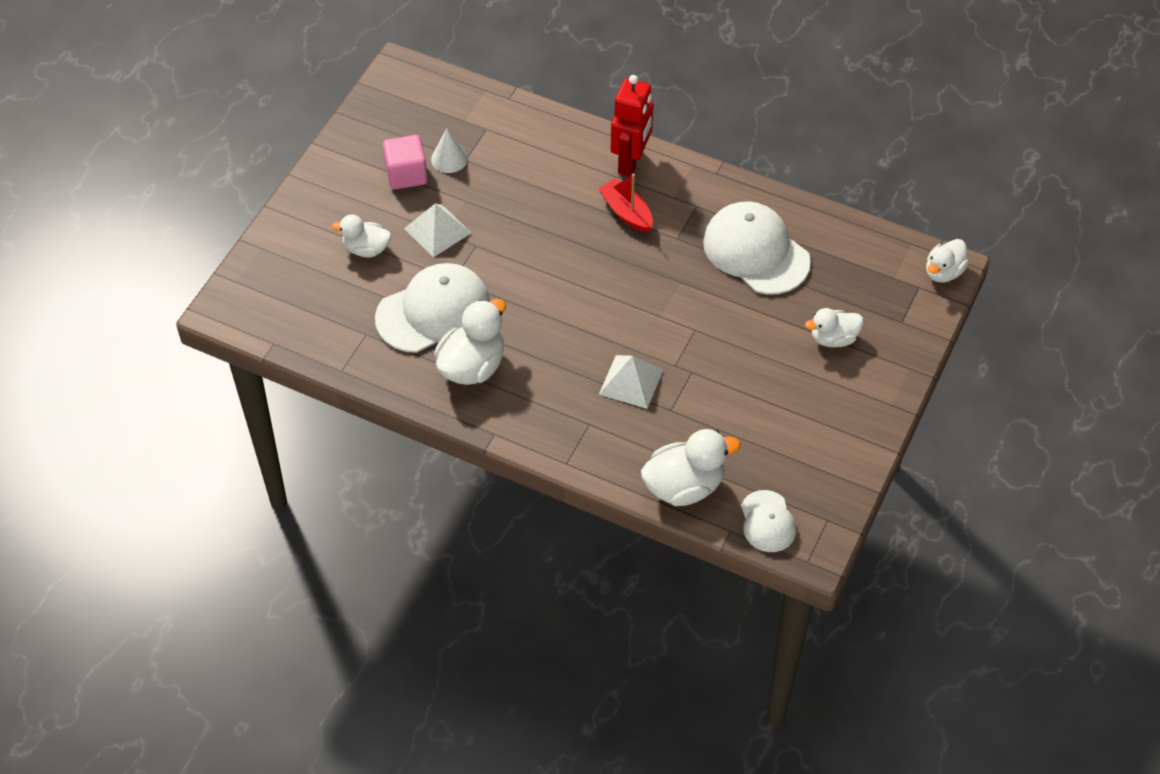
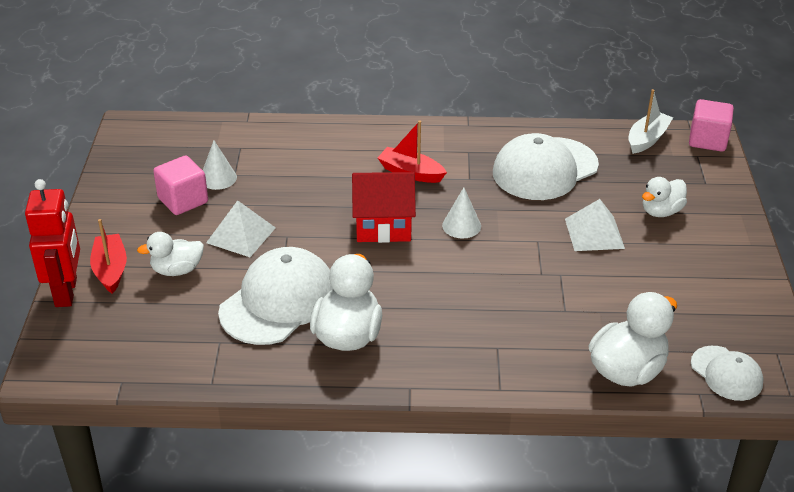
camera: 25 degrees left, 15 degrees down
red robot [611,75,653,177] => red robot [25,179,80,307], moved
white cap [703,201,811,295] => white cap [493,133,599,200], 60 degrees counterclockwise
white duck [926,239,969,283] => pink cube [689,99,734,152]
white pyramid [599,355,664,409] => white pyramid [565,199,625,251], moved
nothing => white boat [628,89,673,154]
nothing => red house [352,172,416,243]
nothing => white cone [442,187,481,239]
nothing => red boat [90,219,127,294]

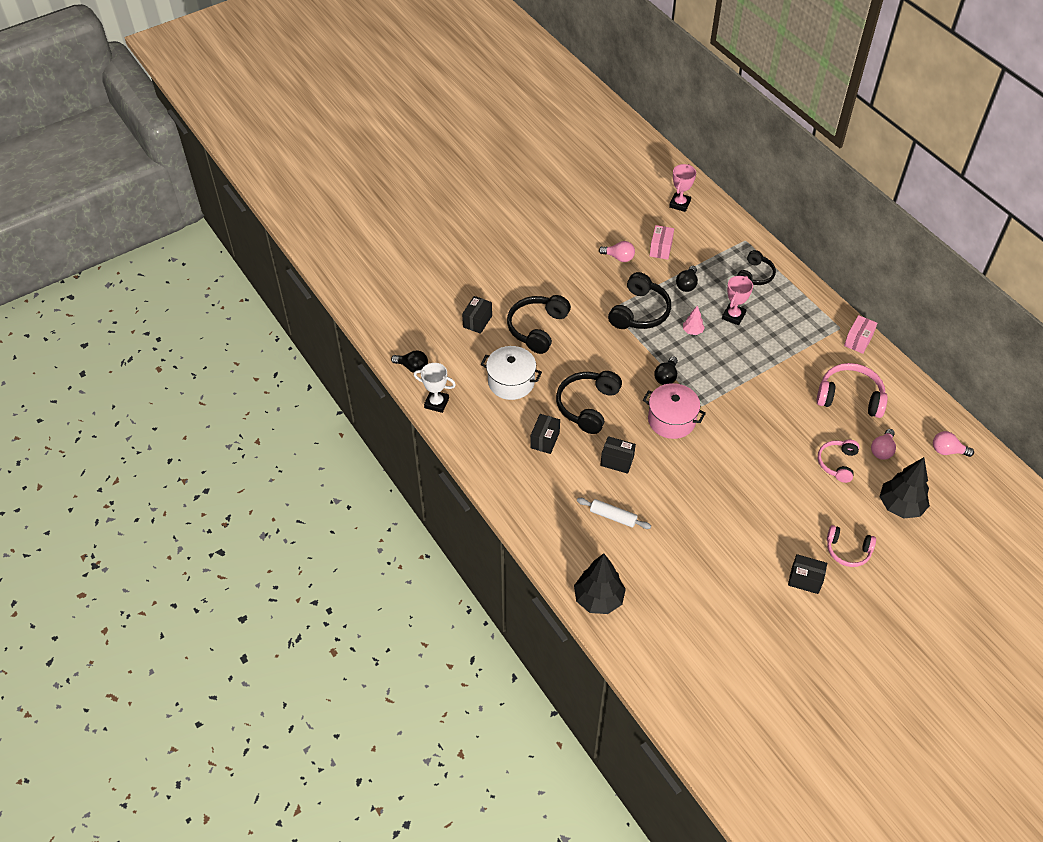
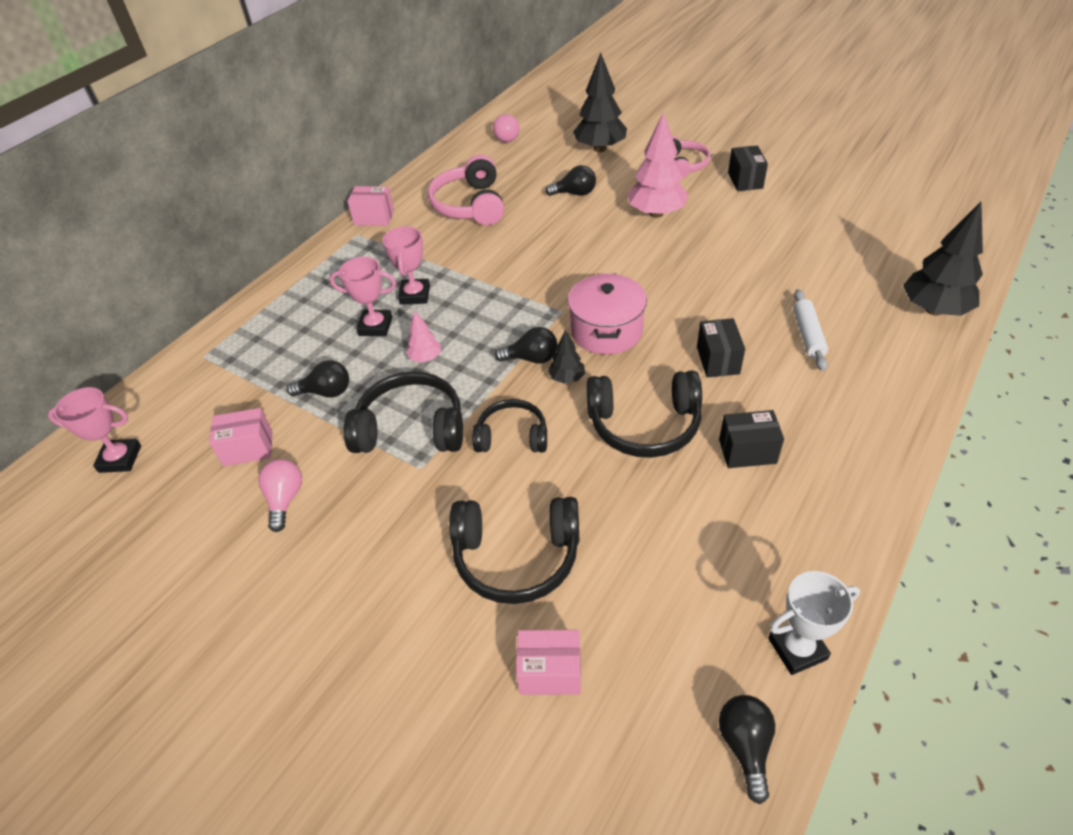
camera: 110 degrees left, 5 degrees down
black headphones [737,250,776,285] => black headphones [472,399,547,453], moved
black box [462,296,492,334] => pink box [516,630,581,695]
white pot [481,346,542,400] => nothing
white trophy [414,363,456,413] => white trophy [768,571,860,675], 75 degrees clockwise
pink light bulb [871,429,896,460] => nothing
pink headphones [818,440,860,483] => black light bulb [545,165,596,196]
nothing => pink tree [628,112,688,218]
nothing => pink trophy [382,226,430,305]
nothing => black tree [548,330,585,384]

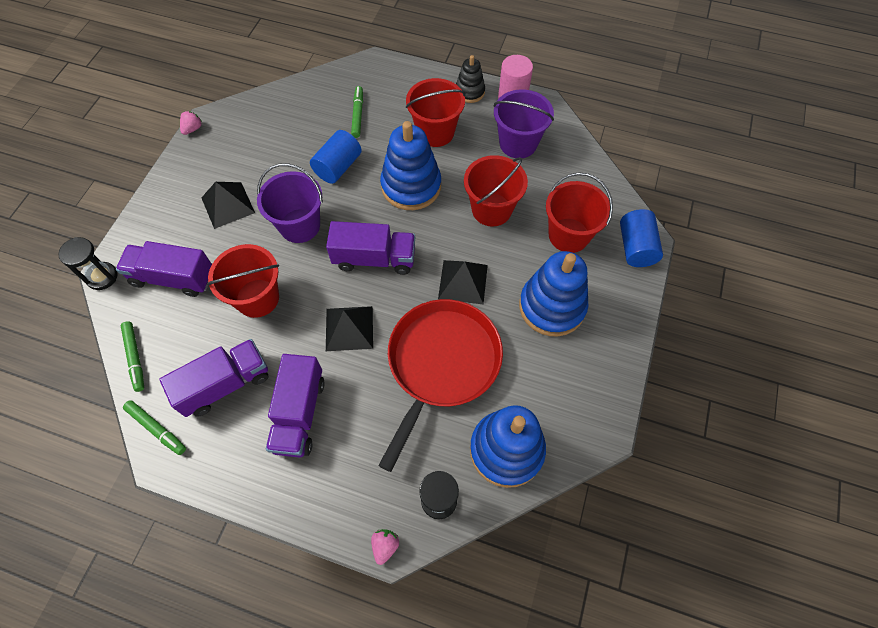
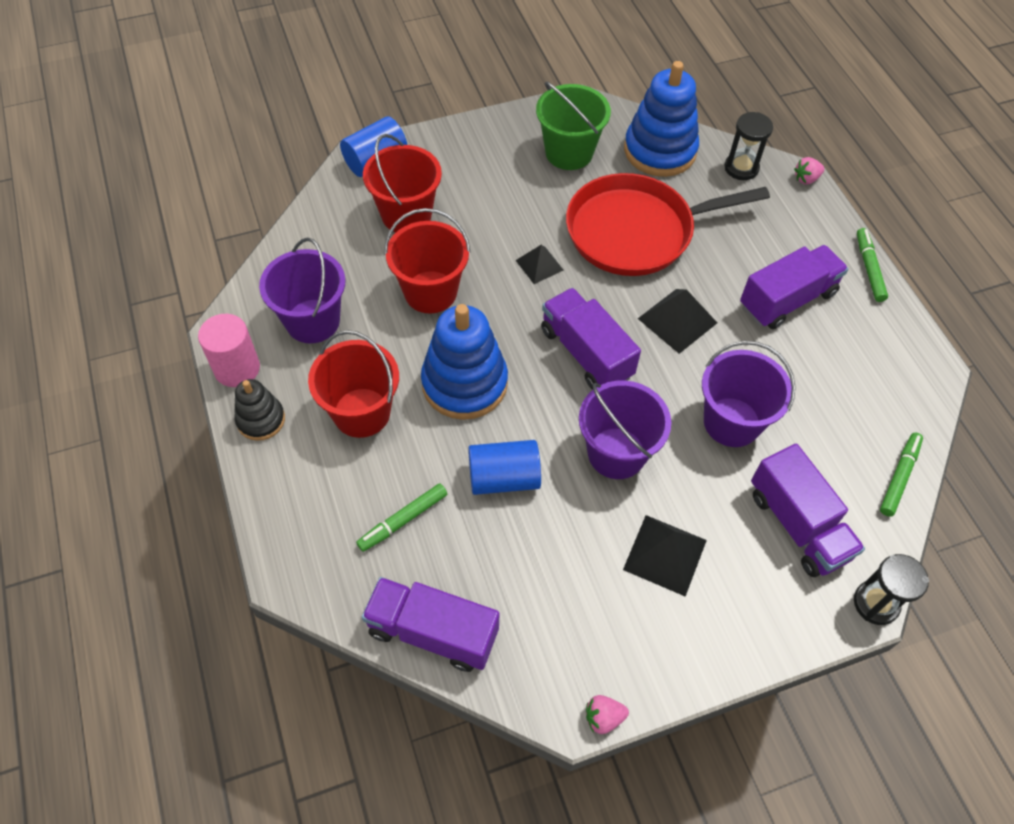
camera: 130 degrees left, 5 degrees down
red bucket [207,244,279,318] => purple bucket [702,341,796,447]
blue stacking toy [519,251,588,336] => nothing
black pyramid [438,260,488,304] => black pyramid [516,245,563,284], x0.64
purple truck [159,339,268,417] => purple truck [362,577,500,672], moved
green marker [123,400,186,455] => green marker [857,228,888,302], moved
nothing => green bucket [536,81,611,170]

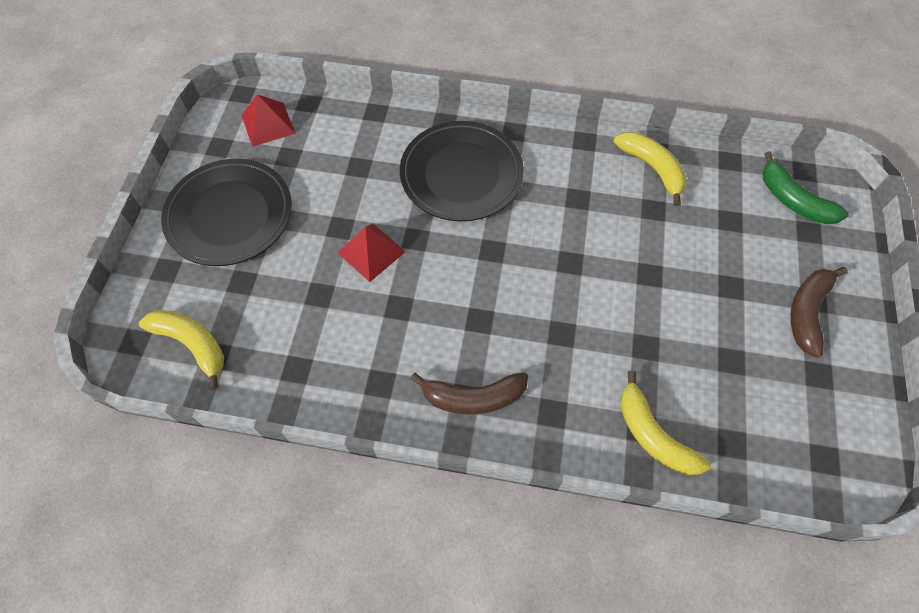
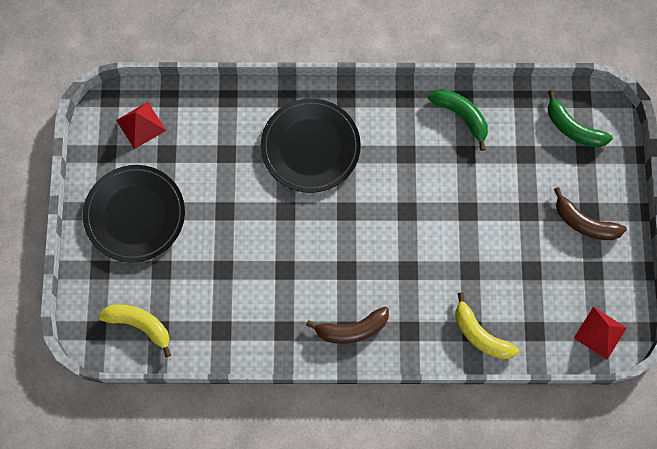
camera: 10 degrees left, 10 degrees up
yellow banana [614,132,686,206] => green banana [428,89,488,151]
red pyramid [337,223,406,282] => red pyramid [574,307,627,360], moved
brown banana [791,267,848,358] => brown banana [554,187,627,240], 75 degrees counterclockwise

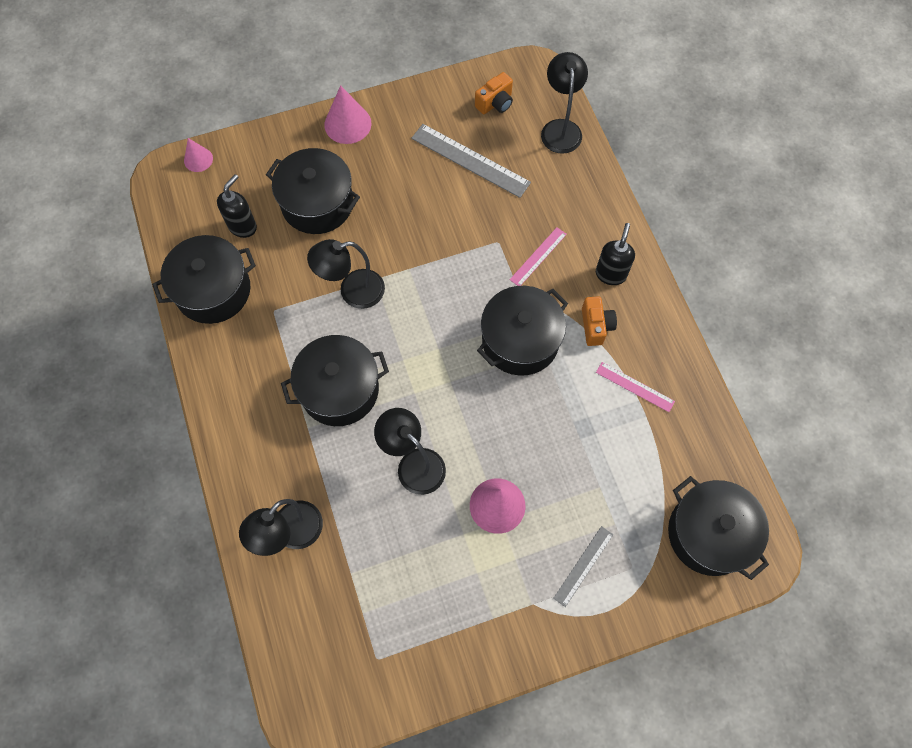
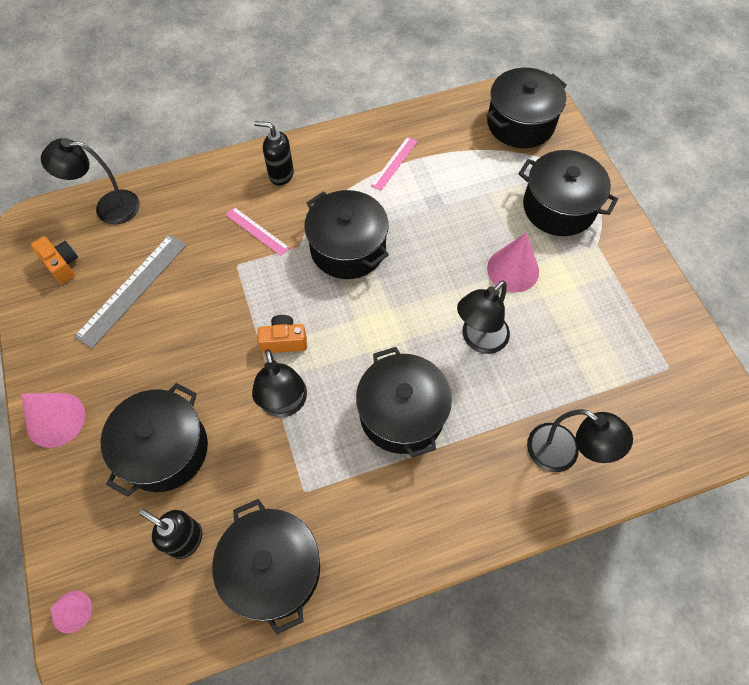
camera: 90 degrees left, 5 degrees down
orange camera [582,296,617,346] => orange camera [257,315,307,353], moved
grey ruler [553,526,613,607] => black pot [518,150,618,236]

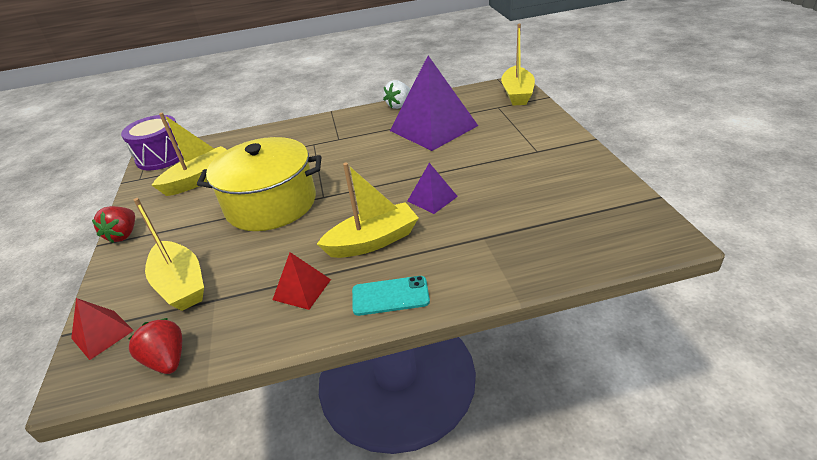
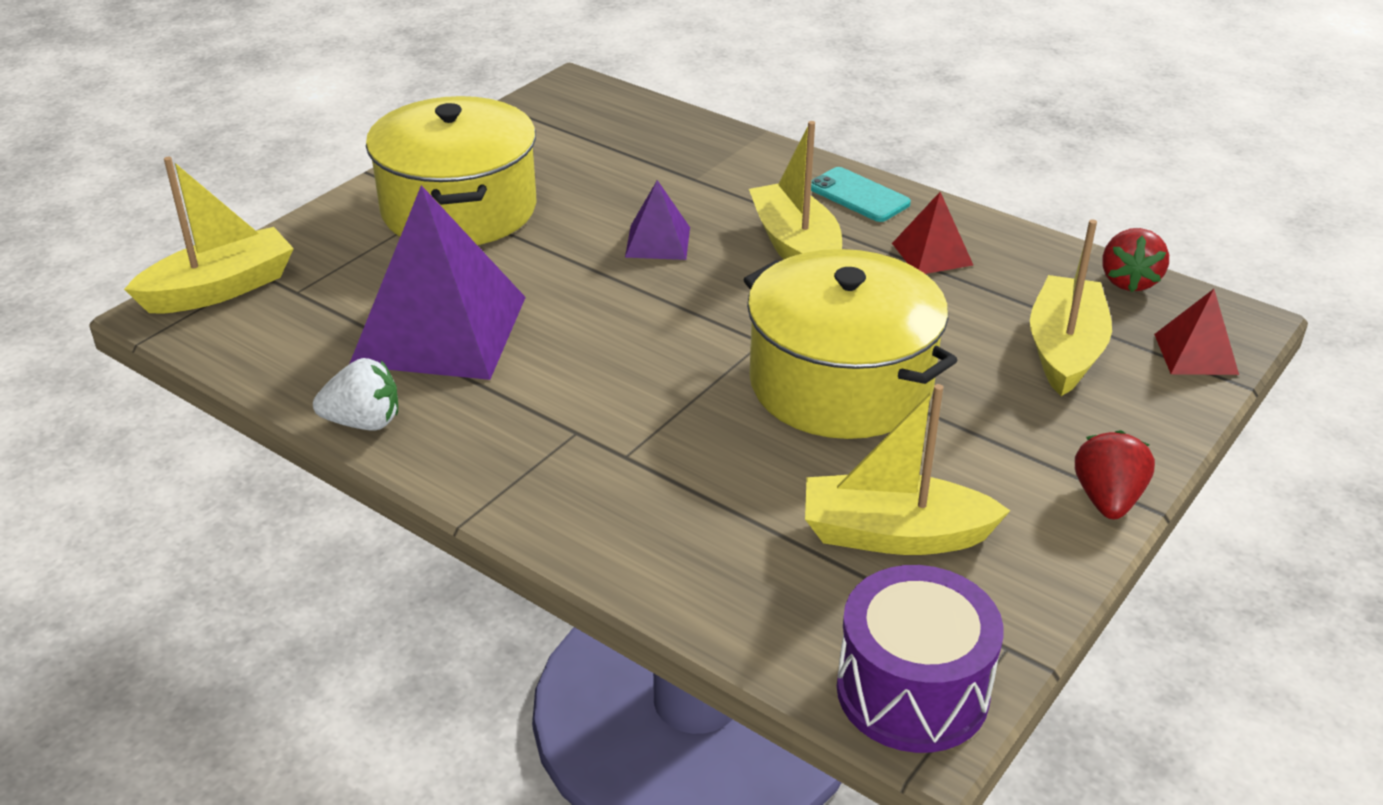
camera: 135 degrees left, 0 degrees up
yellow boat [317,163,418,258] => yellow boat [749,121,842,259], 45 degrees clockwise
red strawberry [92,206,135,243] => red strawberry [1075,430,1155,519], 45 degrees counterclockwise
nothing => yellow pot [366,96,537,245]

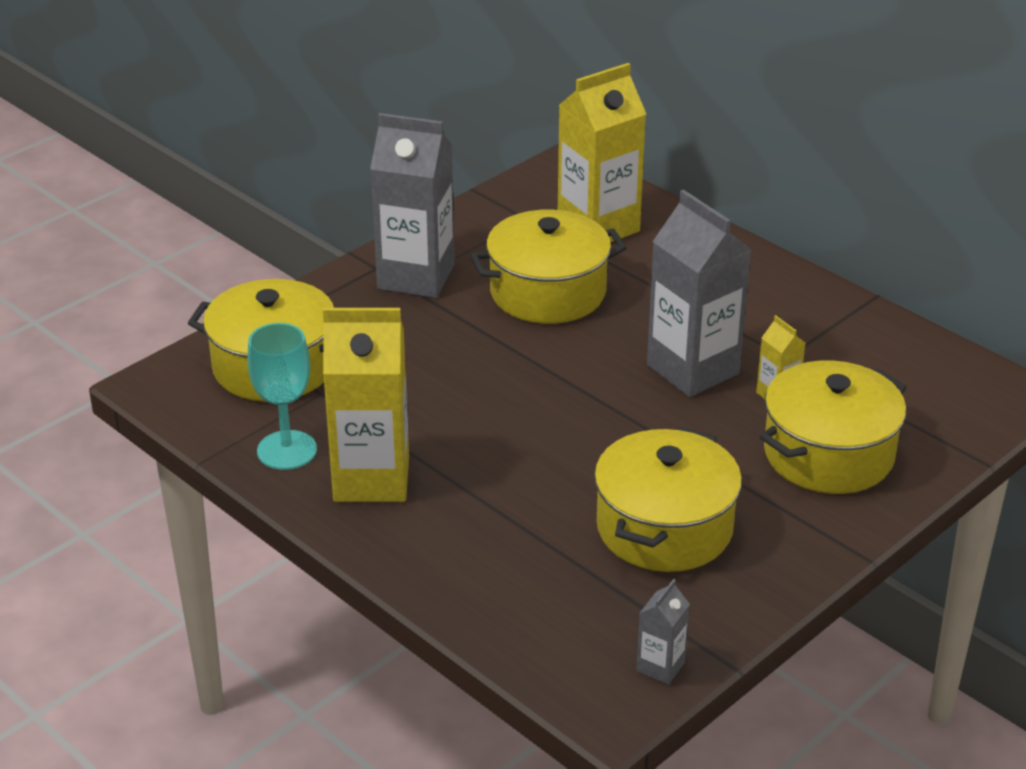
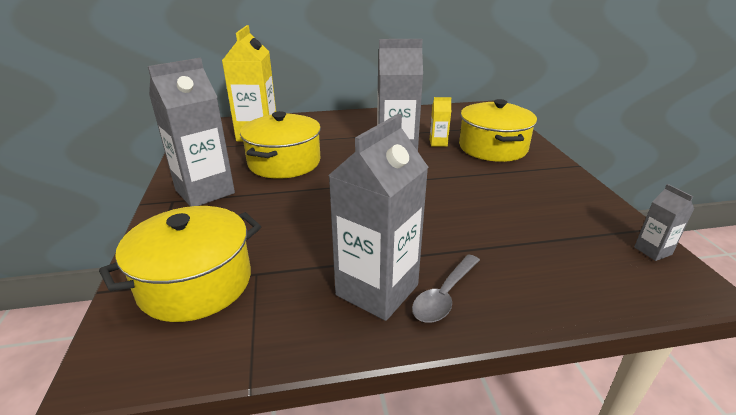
camera: 55 degrees left, 5 degrees down
yellow carton [323,308,409,502] => grey carton [328,114,428,321]
turquoise goblet [247,323,317,470] => nothing
yellow pot [594,427,742,572] => nothing
nothing => grey spoon [412,254,480,323]

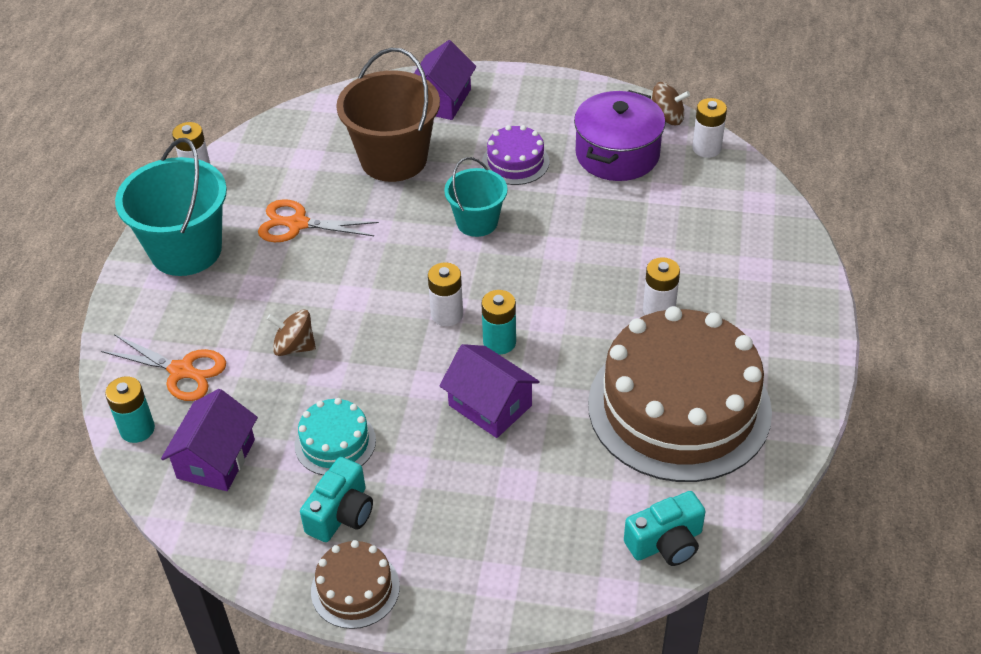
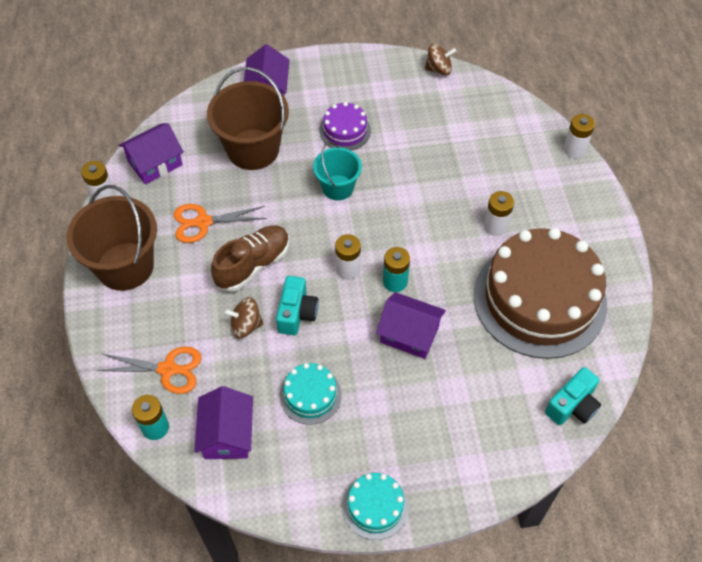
camera: 20 degrees left, 10 degrees up
purple pot [574,90,665,181] => nothing
white battery [692,98,727,158] => white battery [563,114,595,158], moved
turquoise bucket [115,138,227,276] => brown bucket [67,185,157,291]
turquoise camera [300,457,373,542] => turquoise camera [276,276,318,335], moved
brown cake [311,540,400,629] => turquoise cake [342,473,409,540]
nothing => purple house [119,123,184,185]
nothing => brown shoe [211,225,290,292]

